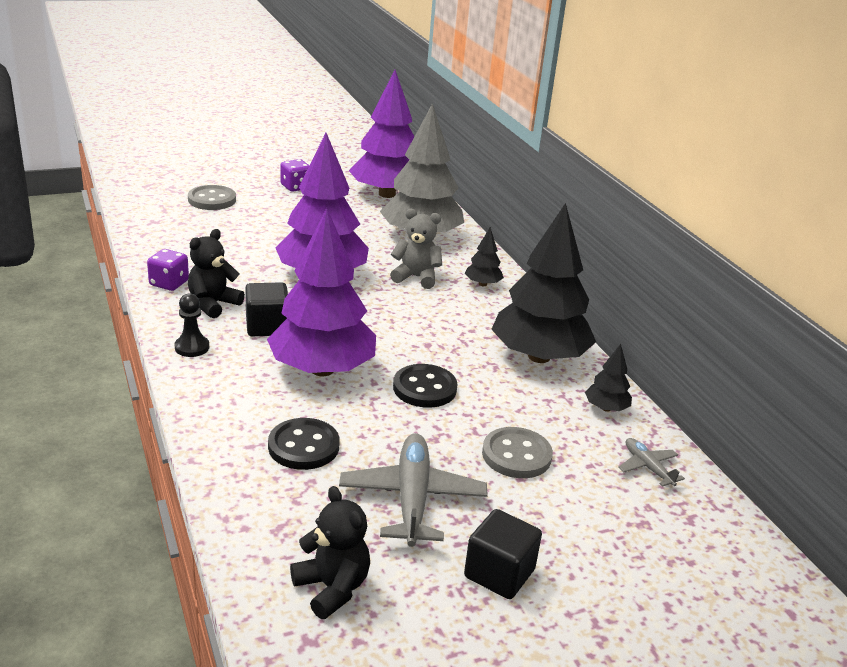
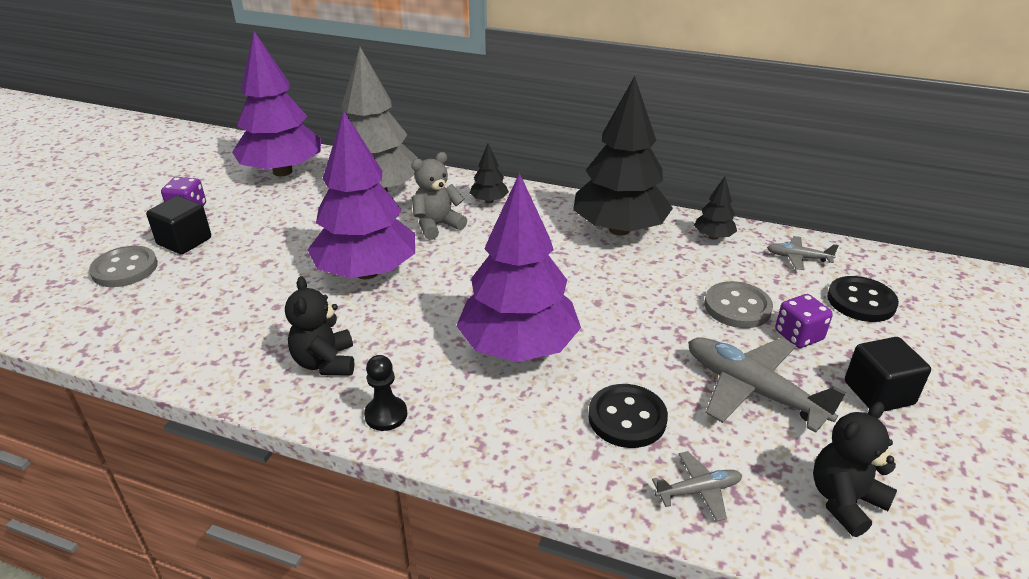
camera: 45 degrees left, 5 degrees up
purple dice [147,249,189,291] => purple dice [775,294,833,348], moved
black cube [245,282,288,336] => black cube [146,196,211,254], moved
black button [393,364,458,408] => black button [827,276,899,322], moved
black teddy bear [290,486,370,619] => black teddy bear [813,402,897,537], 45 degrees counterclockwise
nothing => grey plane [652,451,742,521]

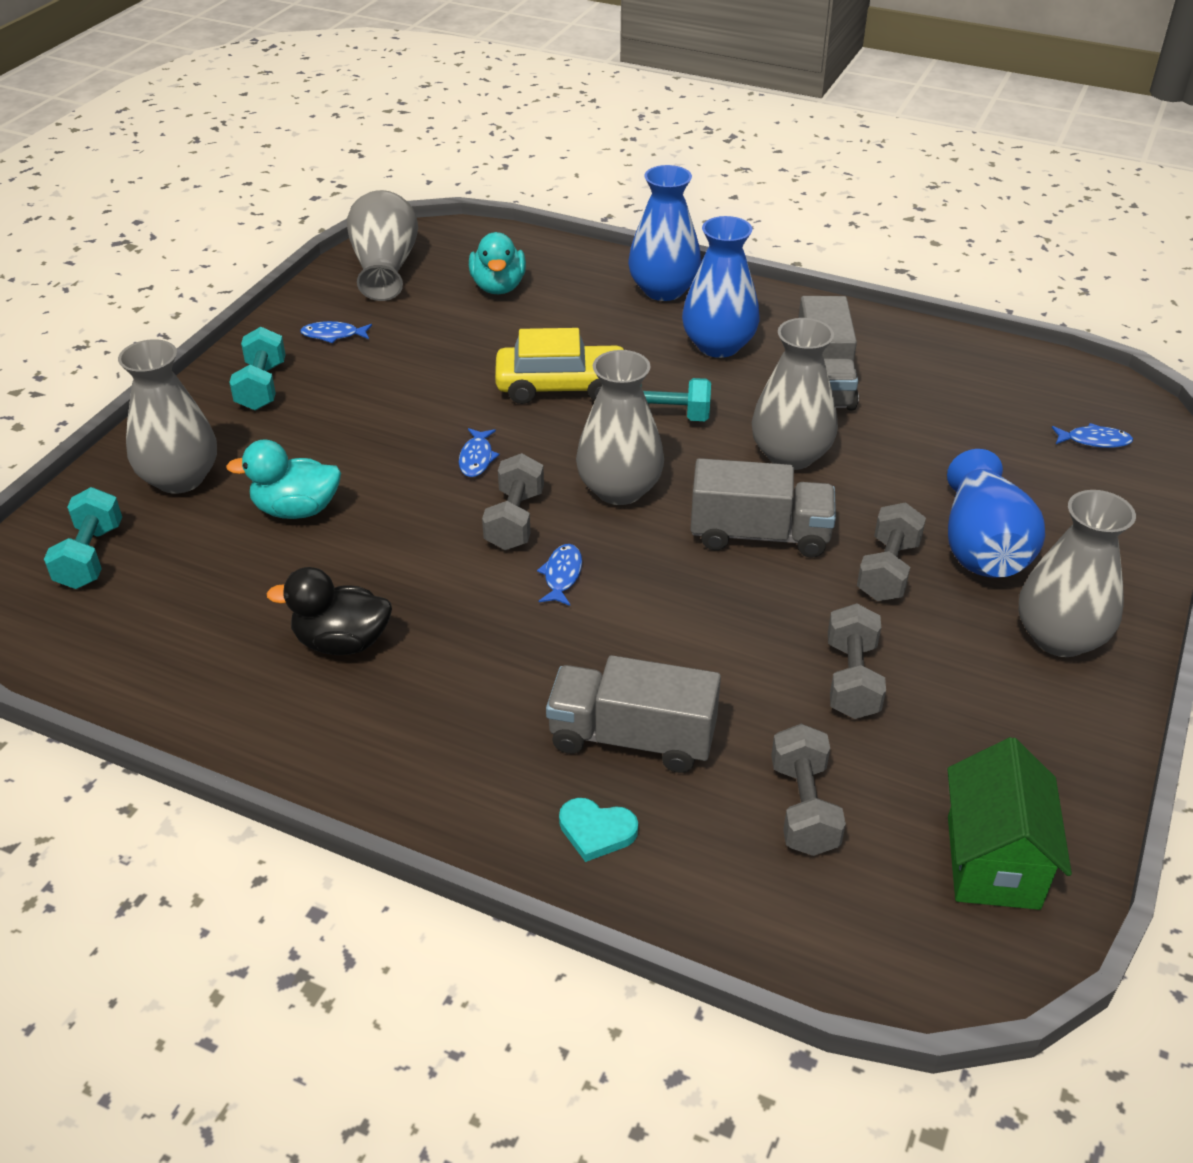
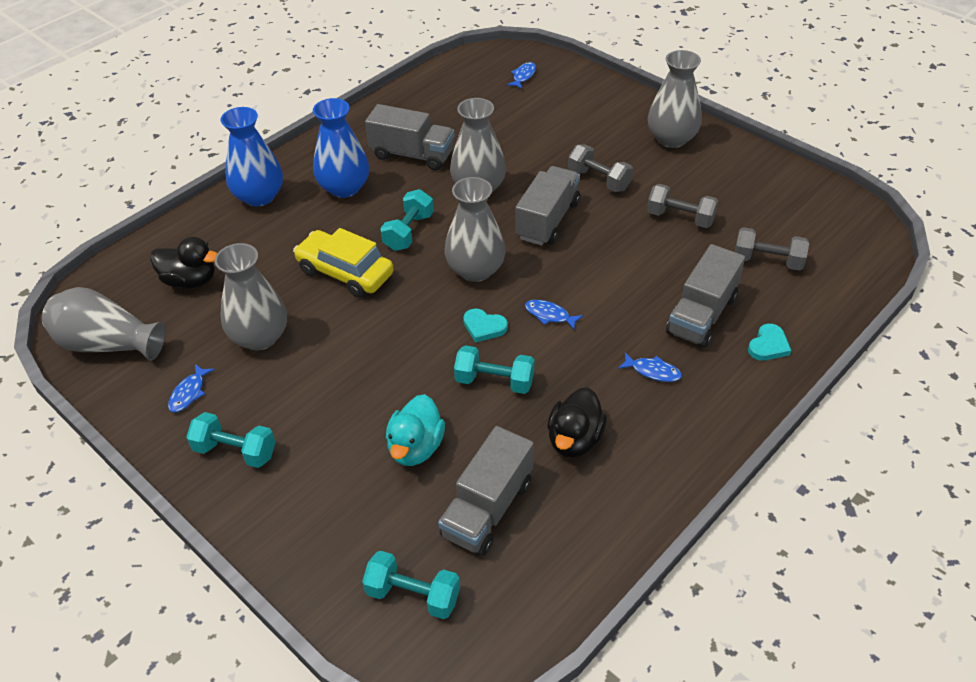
camera: 70 degrees left, 5 degrees up
turquoise duck [469,232,526,294] => black duck [150,237,217,289]
yellow car [495,328,624,404] => yellow car [293,228,394,298], 75 degrees counterclockwise
grey vase [118,339,217,494] => grey vase [215,243,287,350], moved
blue fish [459,428,500,477] => blue fish [618,352,682,382], moved
blue vase [947,449,1045,578] => nothing
grey dumbbell [482,453,544,550] => turquoise heart [463,308,508,343]
green house [947,737,1072,910] => nothing
nothing => turquoise dumbbell [454,345,534,394]
nothing => grey truck [438,426,534,556]

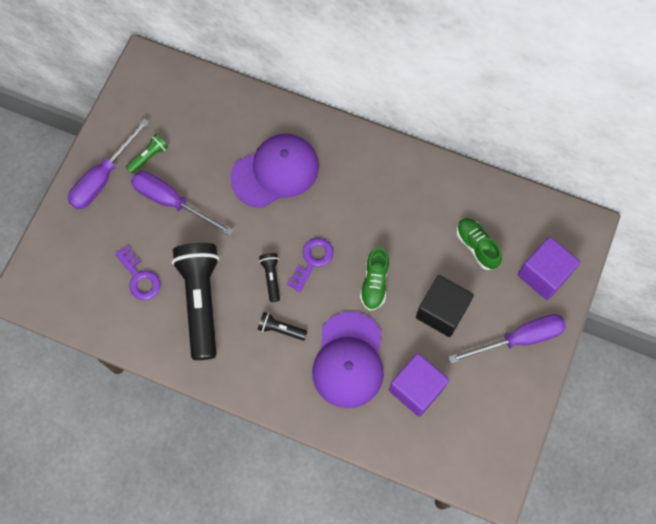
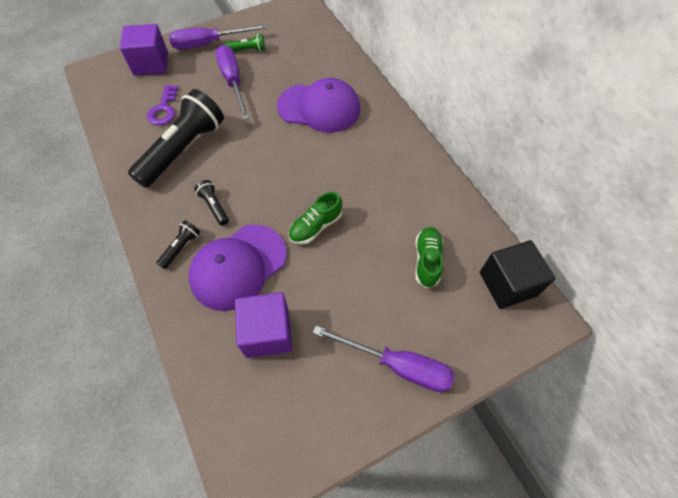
camera: 40 degrees right, 10 degrees down
purple cube [518,237,580,300] => purple cube [120,24,168,76], moved
purple key [287,238,334,293] => nothing
black flashlight [259,253,280,302] => black flashlight [156,220,200,269], moved
black cube [416,275,474,337] => black cube [480,240,555,309], moved

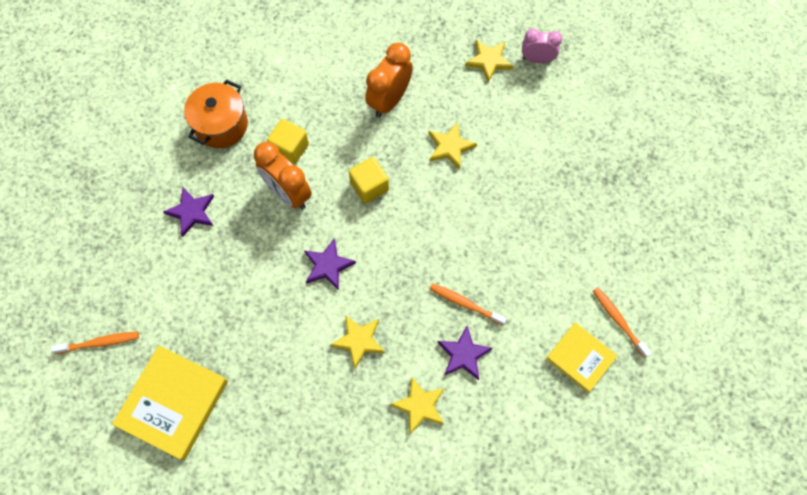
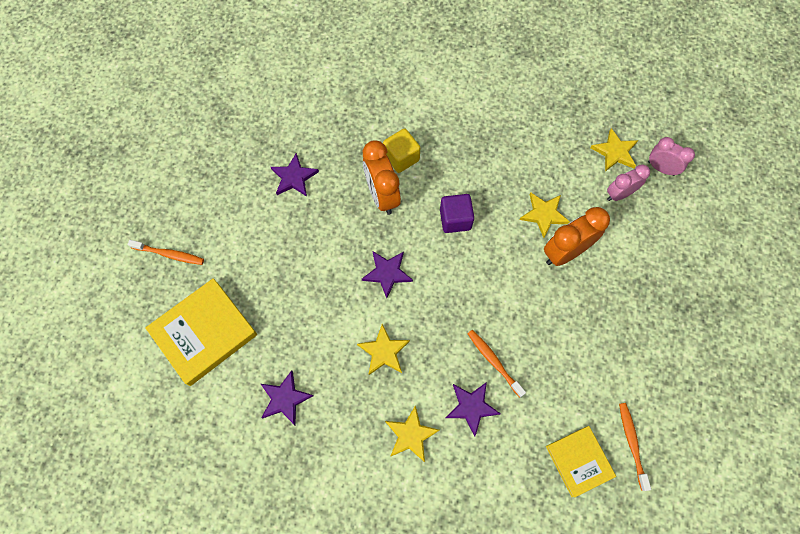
camera: 25 degrees right, 0 degrees up
orange clock [365,43,413,117] => orange clock [544,207,610,266], moved
orange pot [184,80,248,148] => nothing
yellow cube [349,157,389,203] => purple cube [440,194,474,233]
nothing => pink clock [607,164,650,201]
nothing => purple star [261,370,313,425]

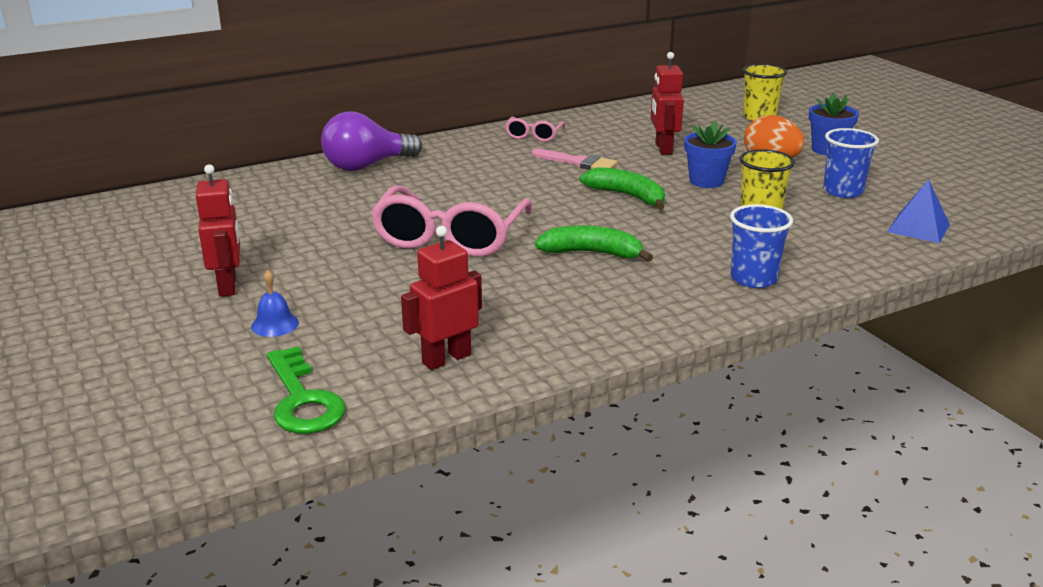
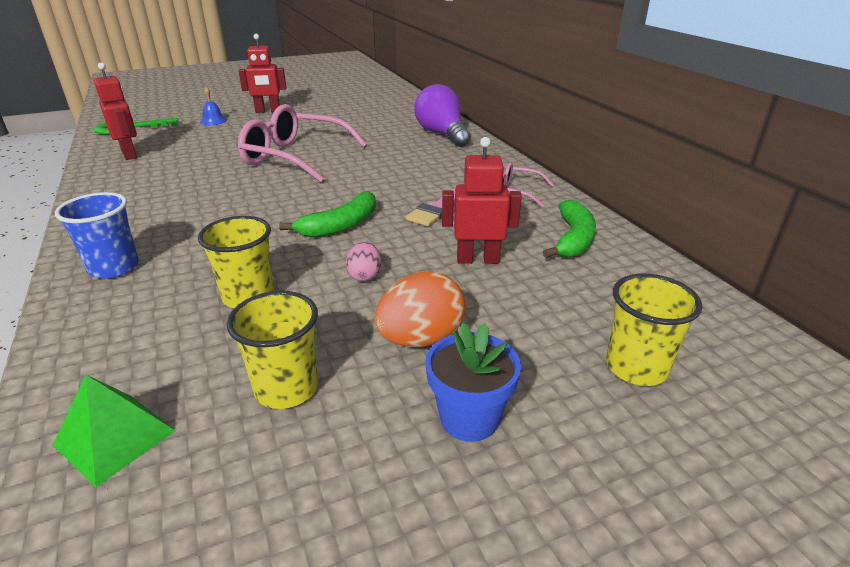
camera: 95 degrees right, 5 degrees up
blue flower pot [684,121,737,188] => pink egg [346,242,381,281]
blue cup [823,128,879,198] => yellow cup [226,291,318,409]
blue pyramid [887,179,950,243] => green pyramid [53,375,176,487]
green banana [535,226,653,262] => green banana [543,200,596,258], moved

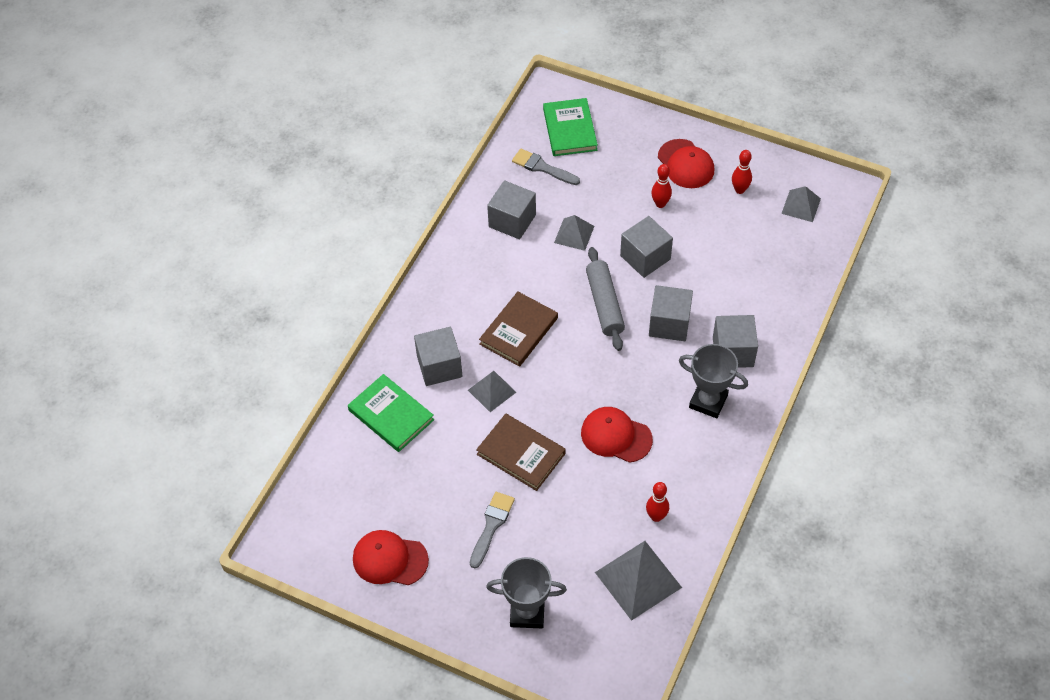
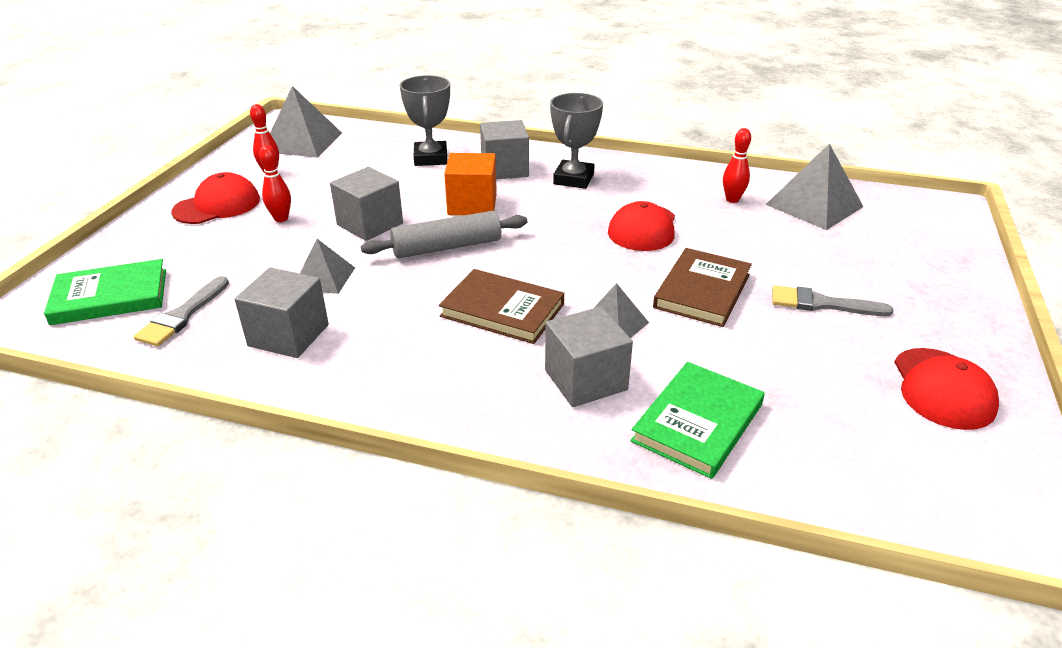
camera: 100 degrees left, 20 degrees down
grey pyramid [781,186,821,222] => grey pyramid [270,86,342,158], x1.66
grey cube [649,285,693,341] => orange cube [444,153,497,215]
grey trophy [486,557,567,628] => grey trophy [400,75,450,166], moved

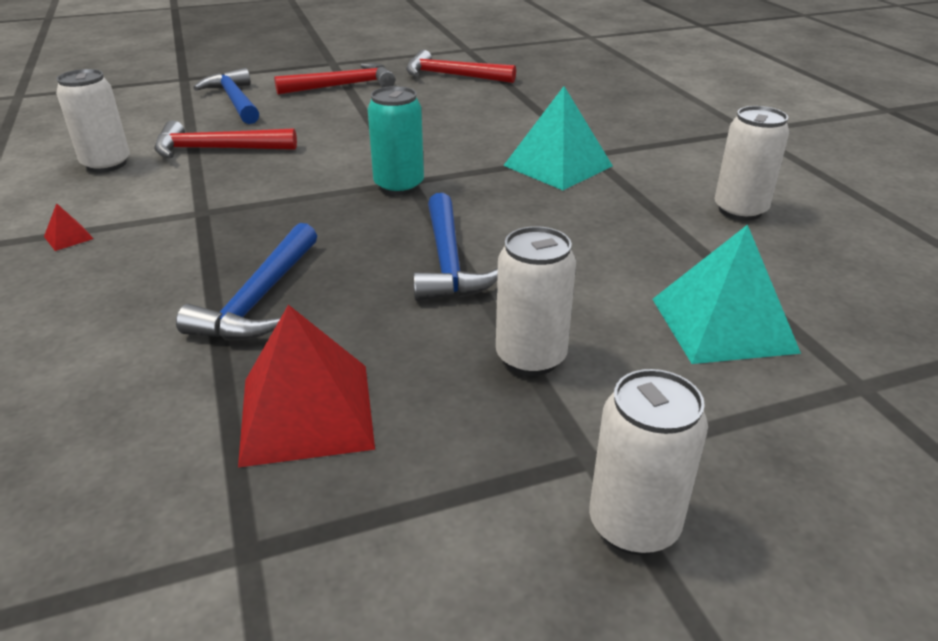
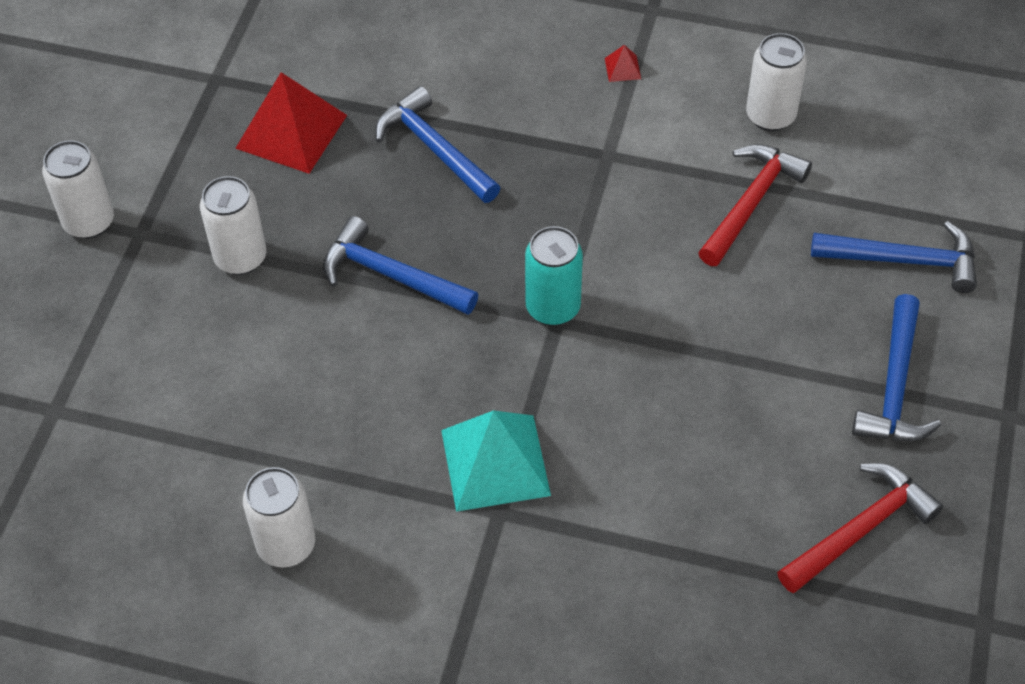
camera: 125 degrees right, 20 degrees up
red hammer [274,63,395,95] => blue hammer [852,294,941,441]
turquoise pyramid [652,224,801,364] => nothing

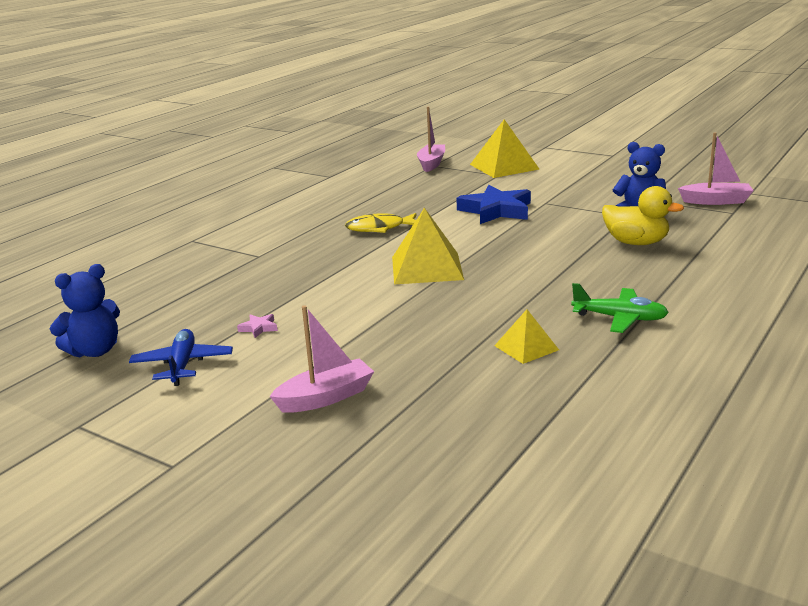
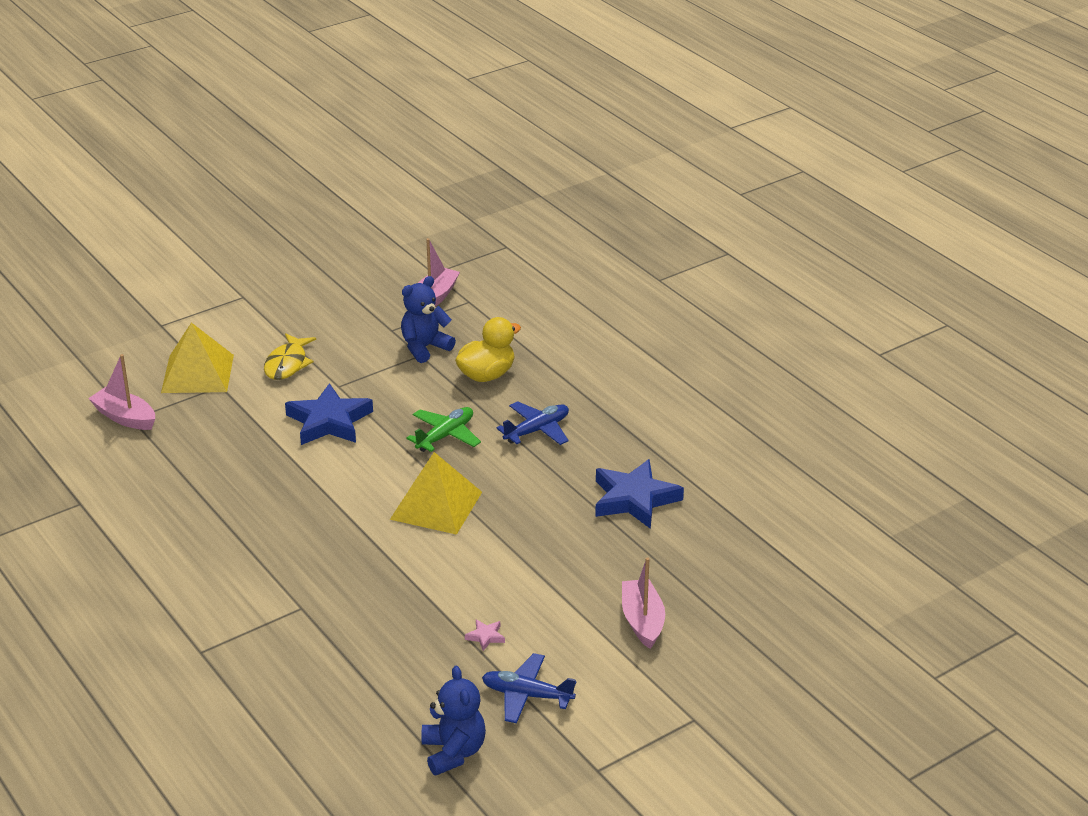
camera: 70 degrees left, 10 degrees up
yellow fish [345,213,416,233] => yellow fish [264,333,316,380], moved
green plane [571,283,669,333] => green plane [406,407,481,452], moved
yellow pyramid [494,309,559,364] => blue star [595,459,684,529]
nothing => blue plane [496,401,569,445]

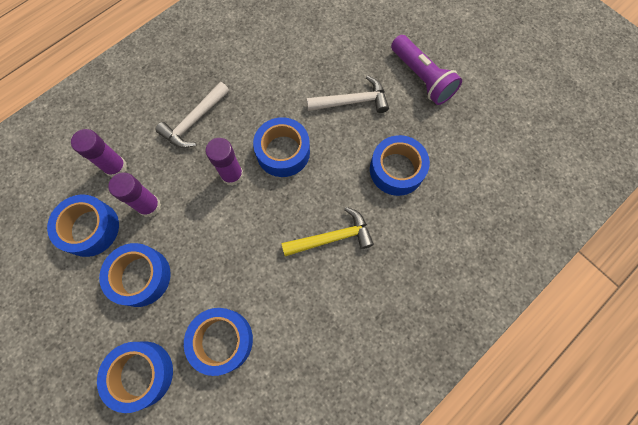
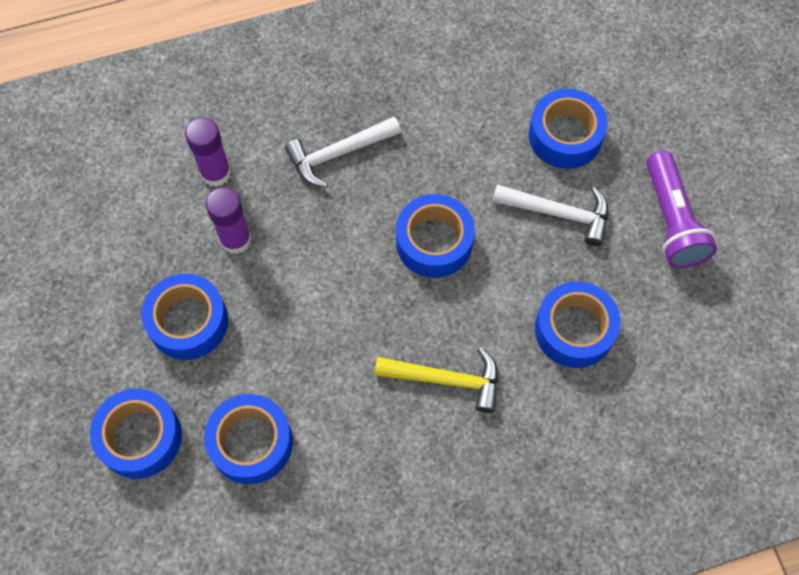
camera: 25 degrees right, 5 degrees down
purple glue stick [205,138,243,186] => nothing
blue tape [47,195,119,257] => blue tape [529,89,608,169], moved

